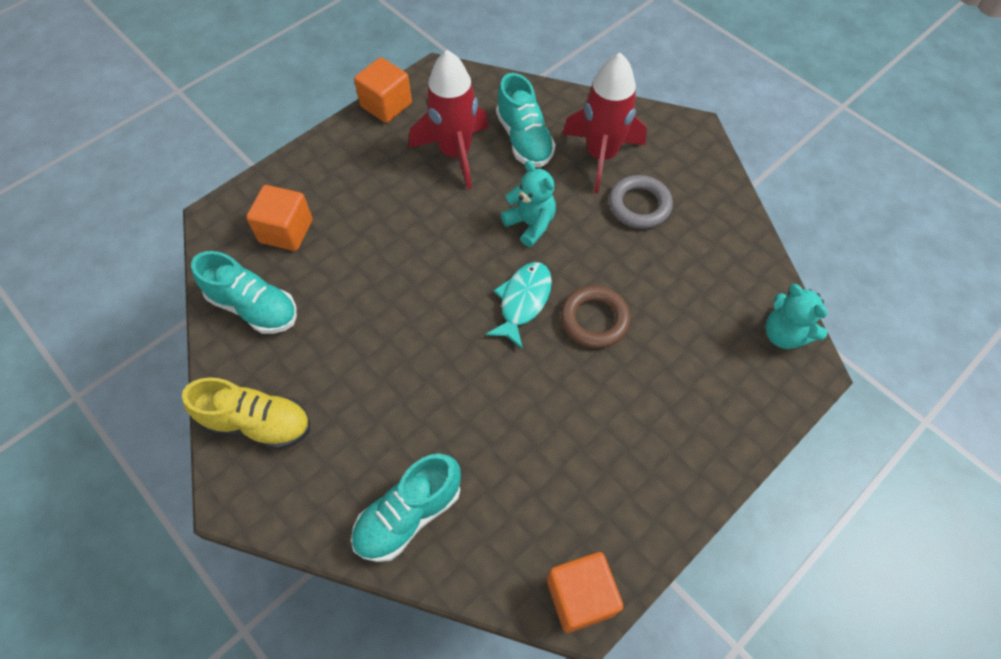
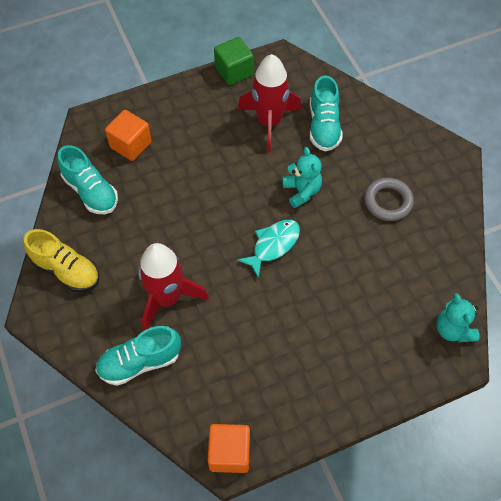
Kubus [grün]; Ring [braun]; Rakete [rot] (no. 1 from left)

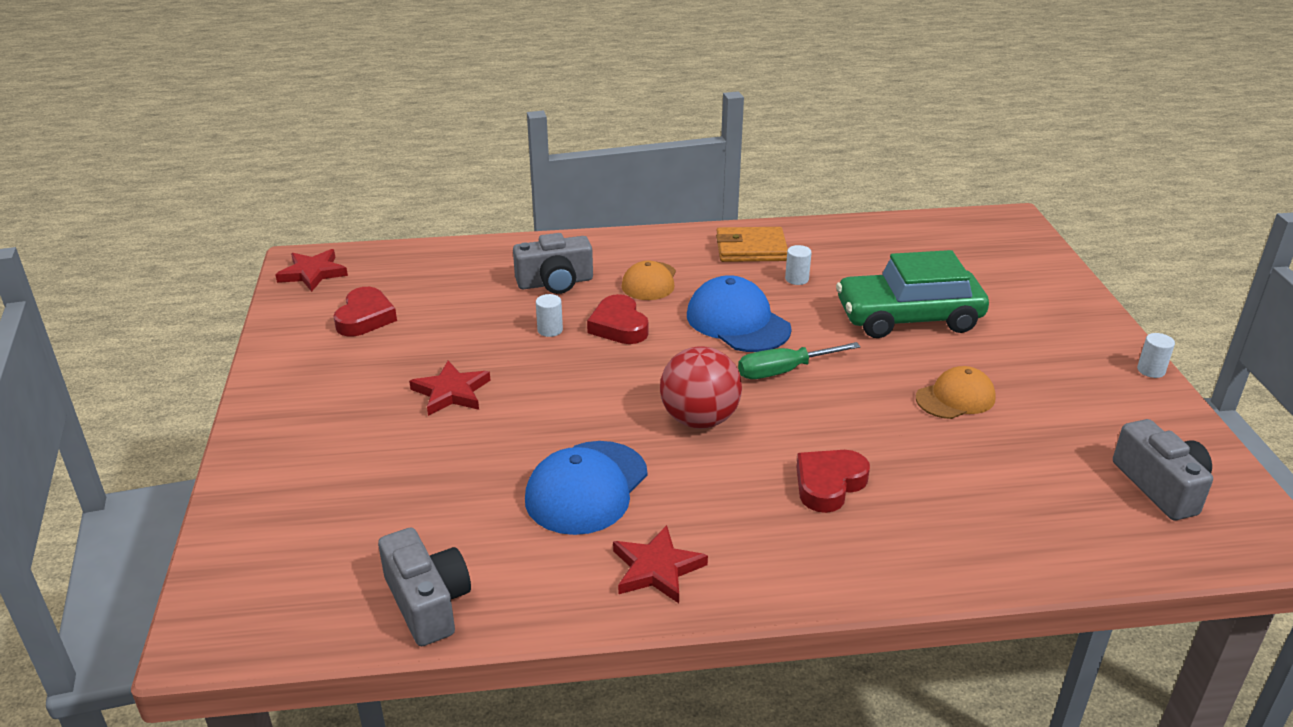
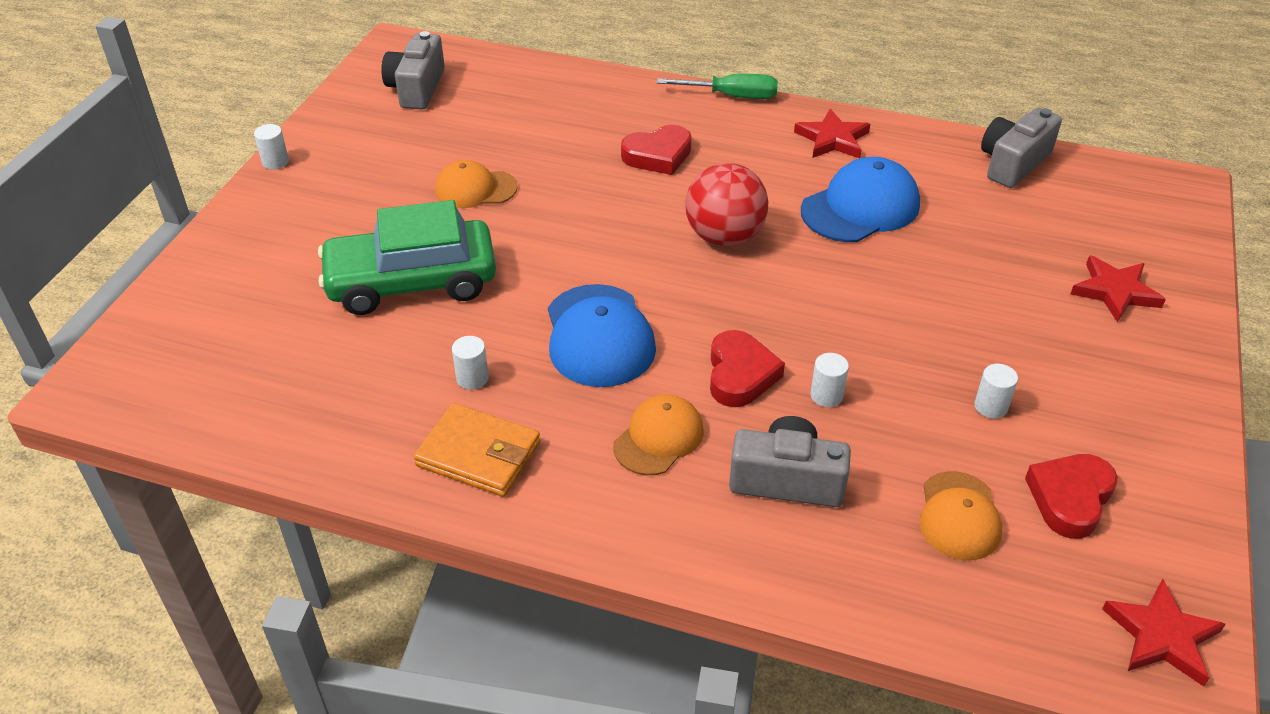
Kamera [grau] (no. 3 from left); Stern [rot] (no. 2 from left); Schraubenzieher [grün]; Auto [grün]; Kappe [orange] (no. 3 from left); Vollzylinder [weiß] (no. 4 from left)

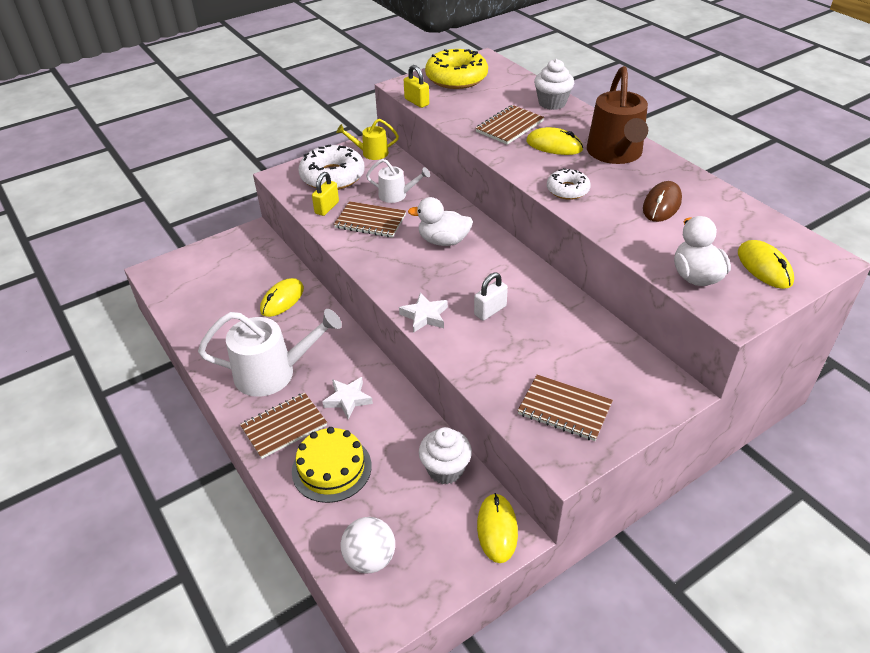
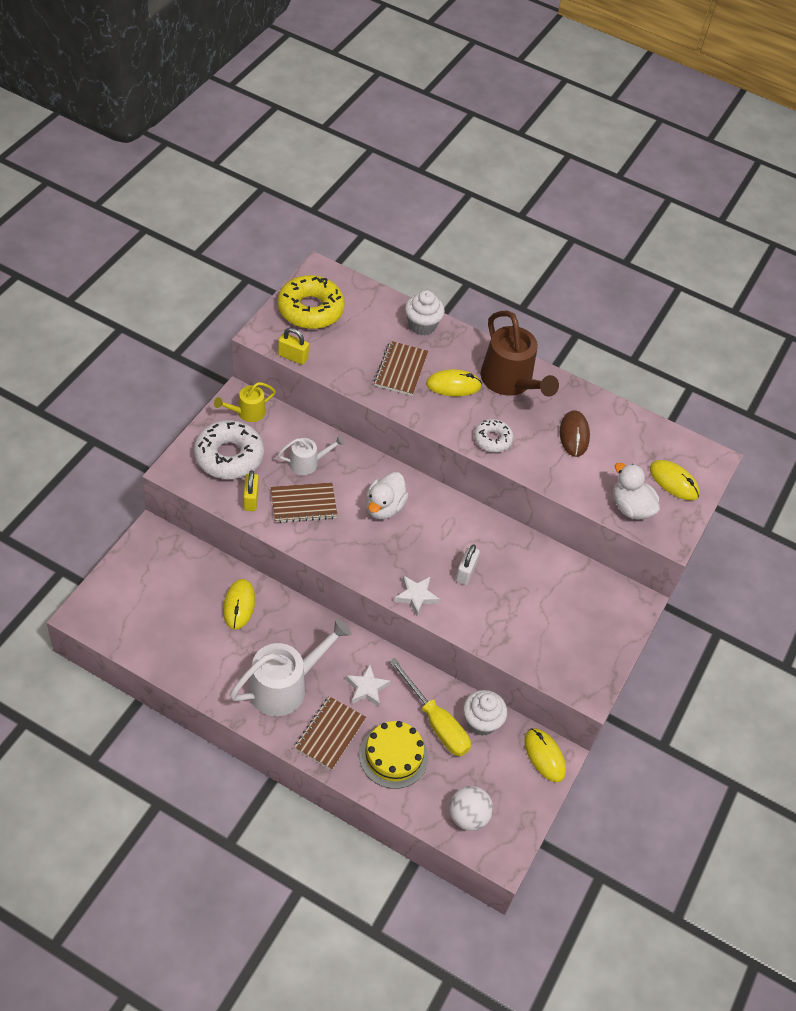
Ente [weiß] (no. 1 from left); Notizbuch [braun] (no. 4 from left in the first image); Schraubenzieher [gelb]

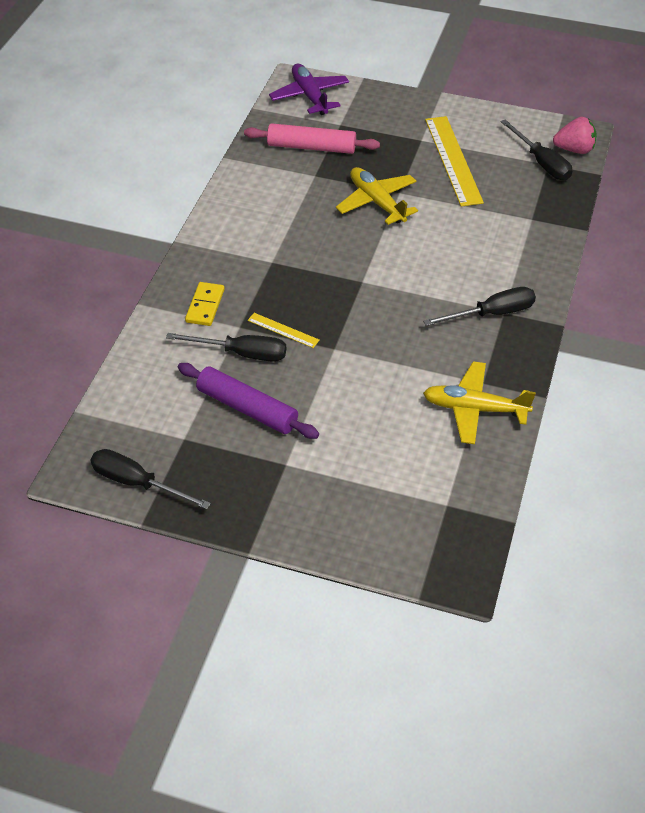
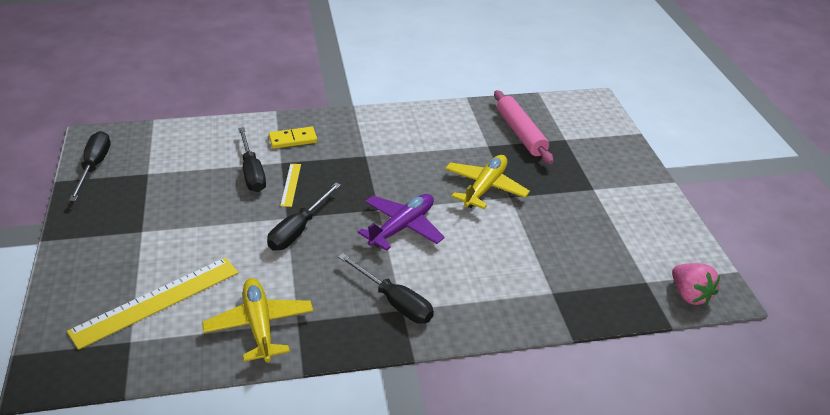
Nudelholz [lila]; Flugzeug [lila]; Lineal [gelb] (no. 1 from left); Schraubenzieher [schwarz] (no. 3 from left)

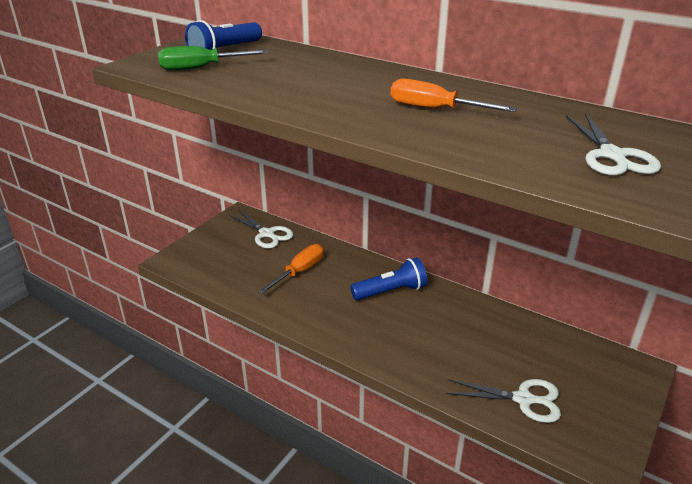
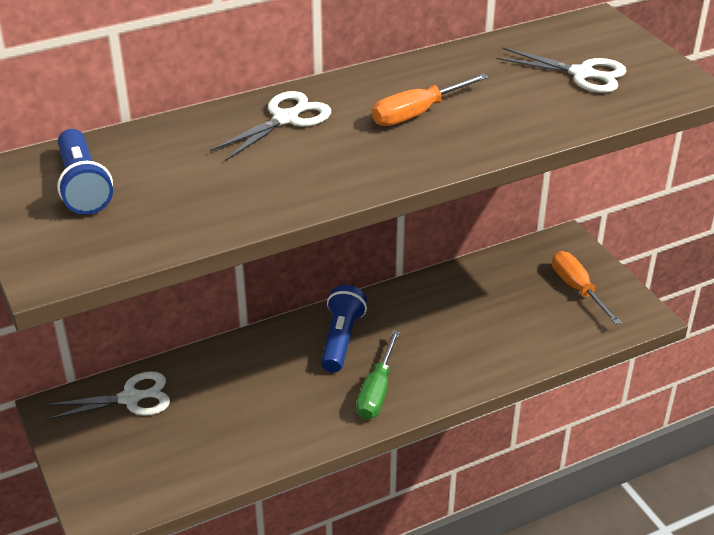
Schraubenzieher [grün]; Schraubenzieher [orange] (no. 2 from left); Schere [weiß] (no. 2 from left)

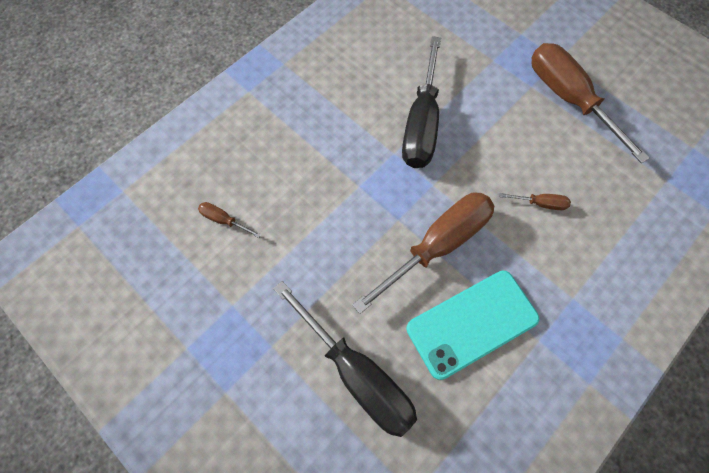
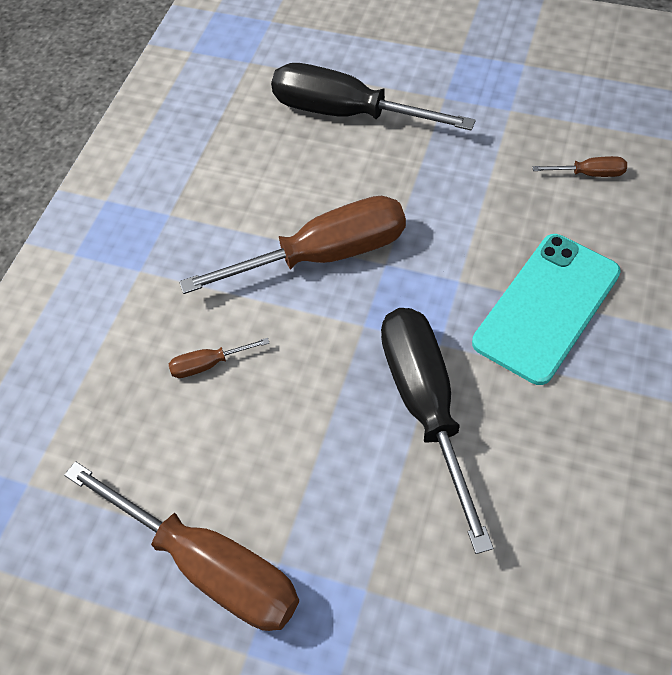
Schraubenzieher [braun] (no. 3 from left); Handy [türkis]

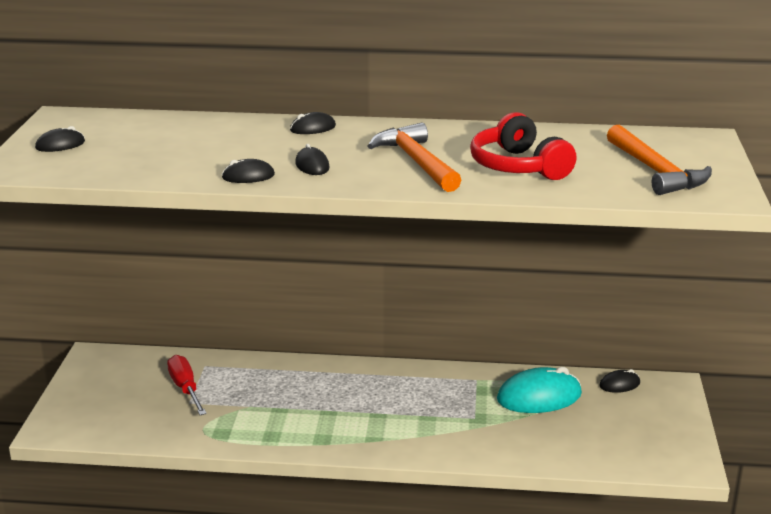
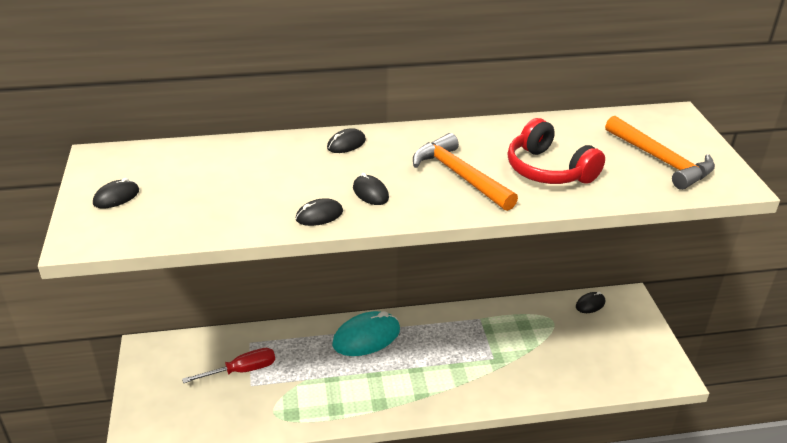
Schraubenzieher [rot]; Computermaus [türkis]

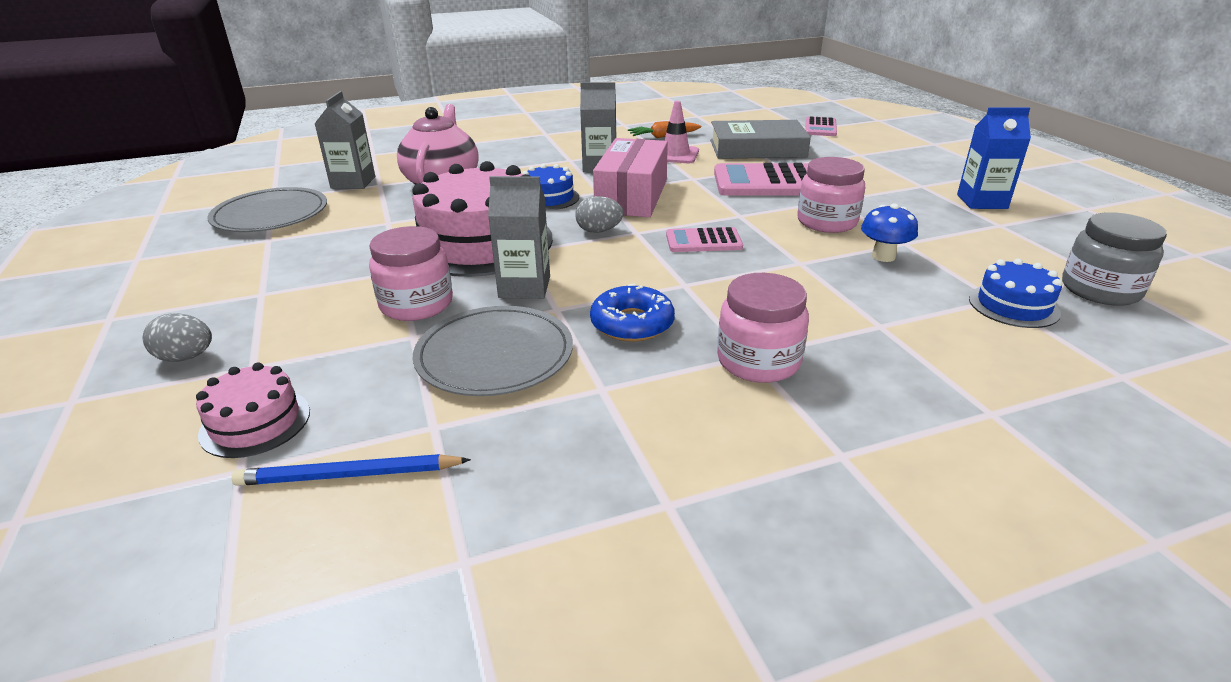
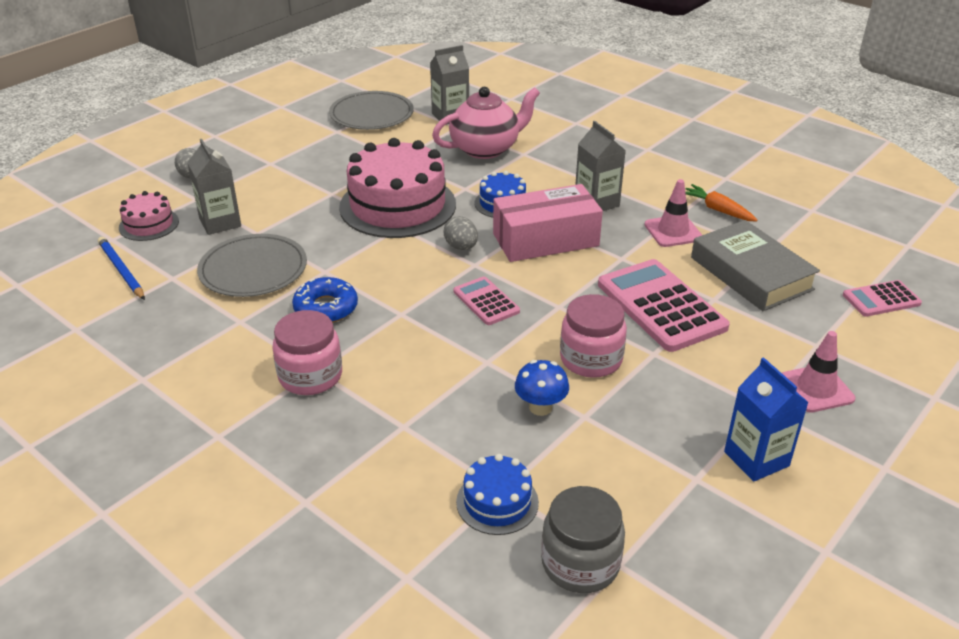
Einmachglas [rosa] (no. 1 from left in the first image); Getränkekarton [grau] (no. 1 from left); Leitkegel [rosa] (no. 2 from left)

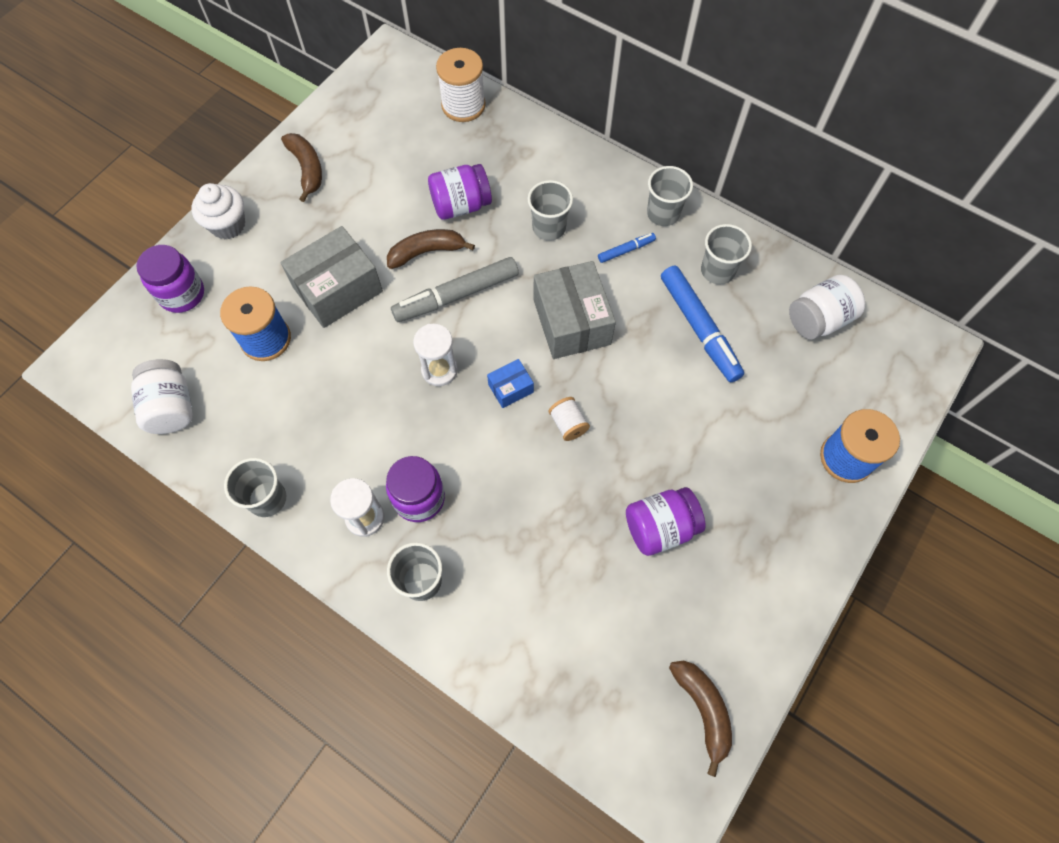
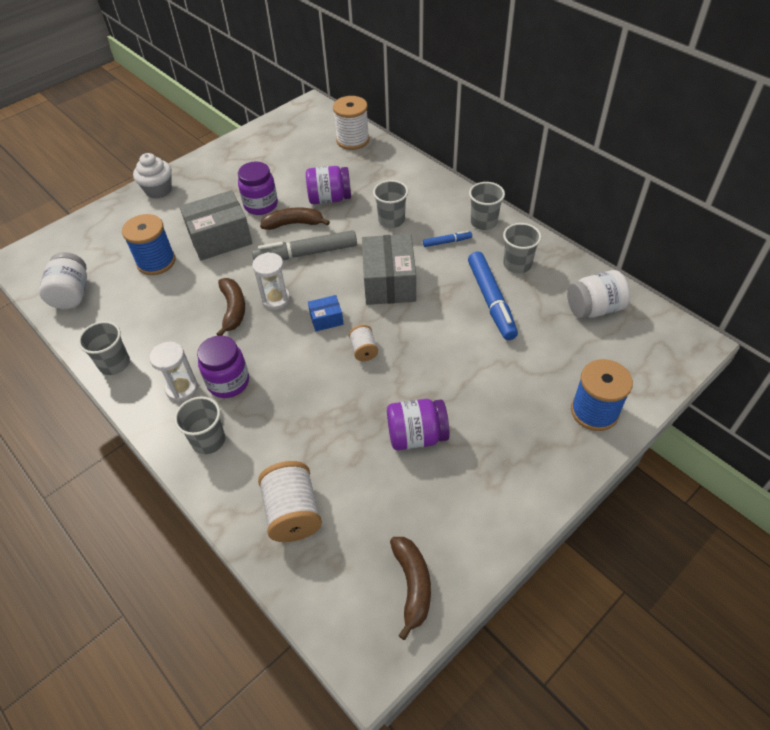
Einmachglas [lila] (no. 2 from left); Banane [braun] (no. 1 from left); Garnrolle [weiß] (no. 1 from left)

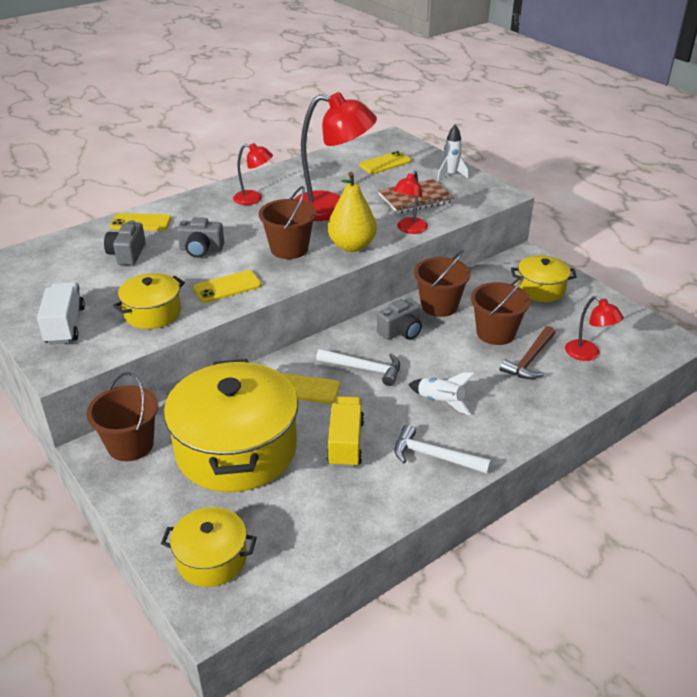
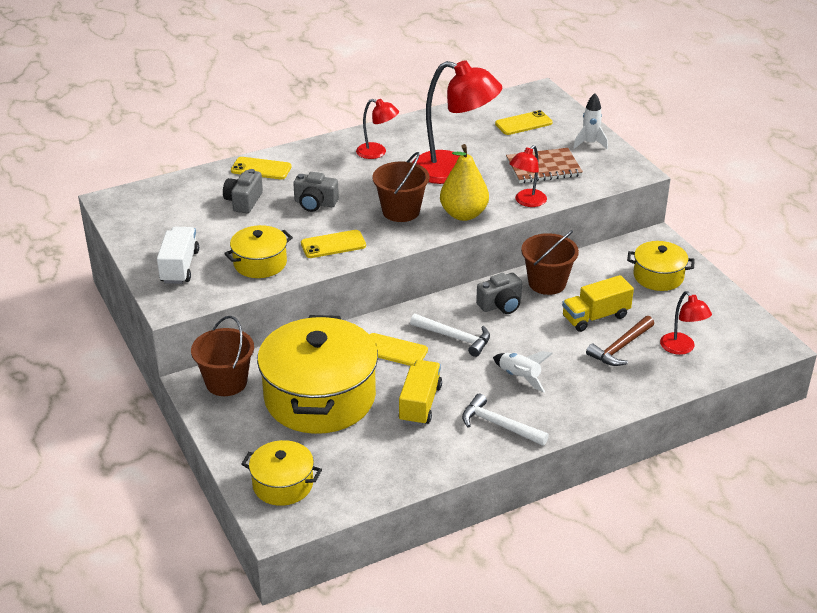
Lastwagen [gelb] (no. 2 from left)

